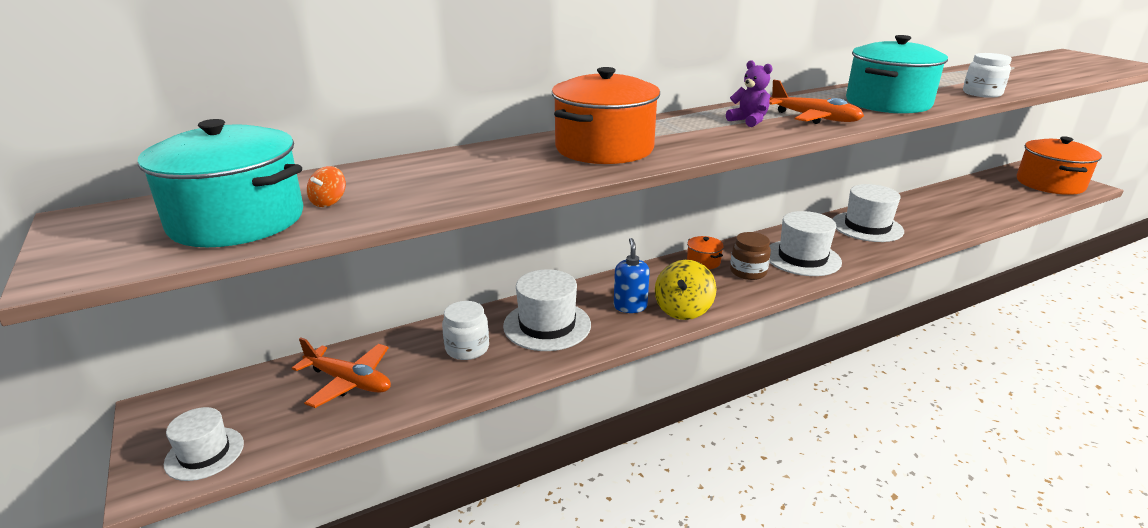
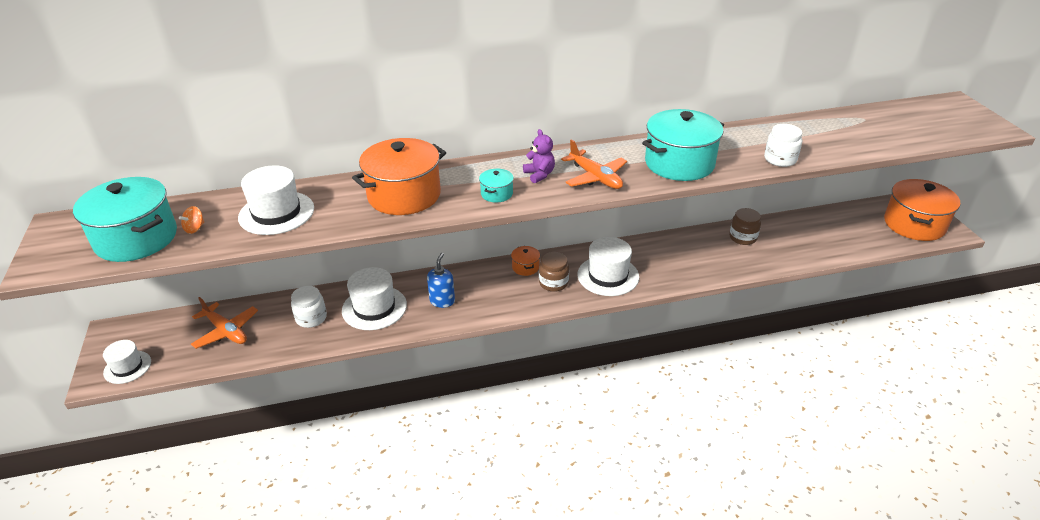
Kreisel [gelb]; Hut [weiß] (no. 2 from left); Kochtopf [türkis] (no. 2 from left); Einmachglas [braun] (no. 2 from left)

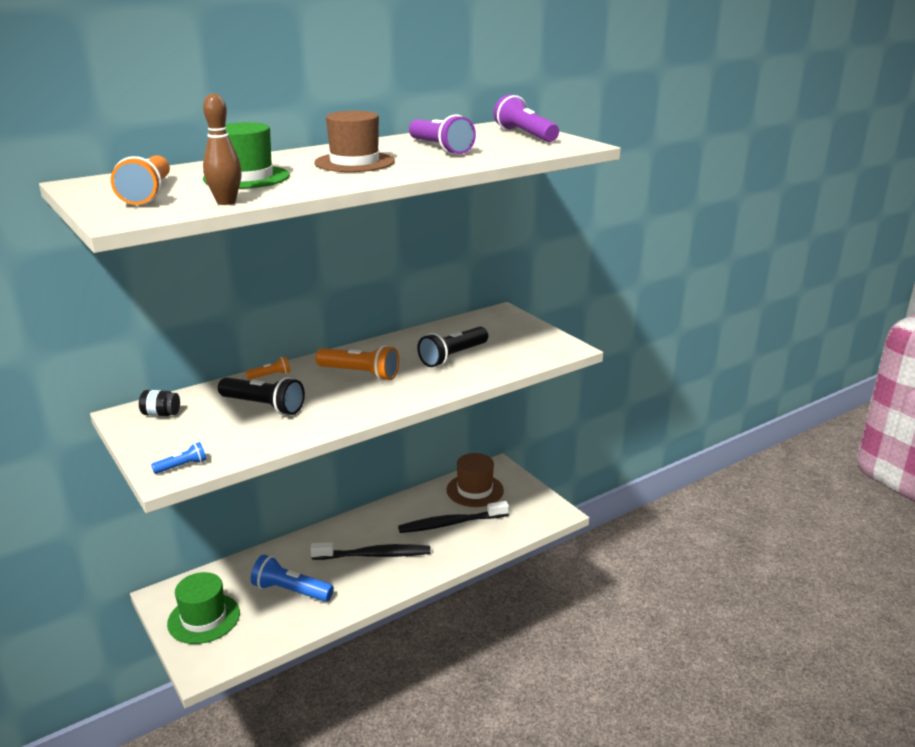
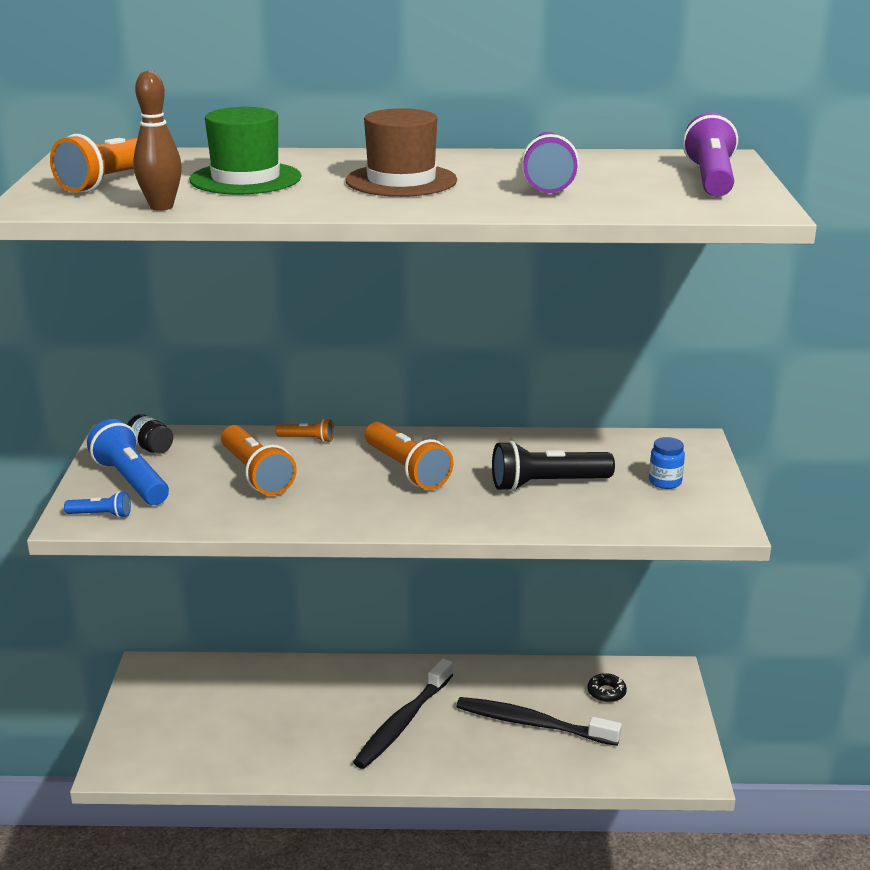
Hut [grün] (no. 1 from left in the first image); Taschenlampe [orange] (no. 2 from left); Taschenlampe [blau] (no. 2 from left); Zahnbürste [schwarz] (no. 1 from left); Donut [schwarz]; Einmachglas [blau]

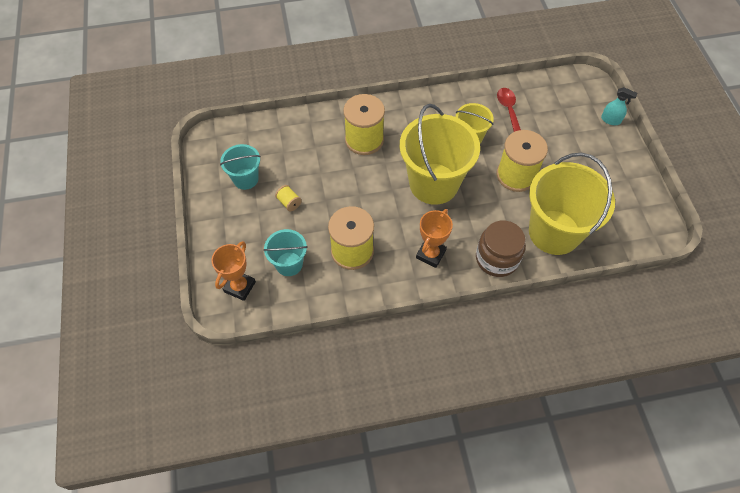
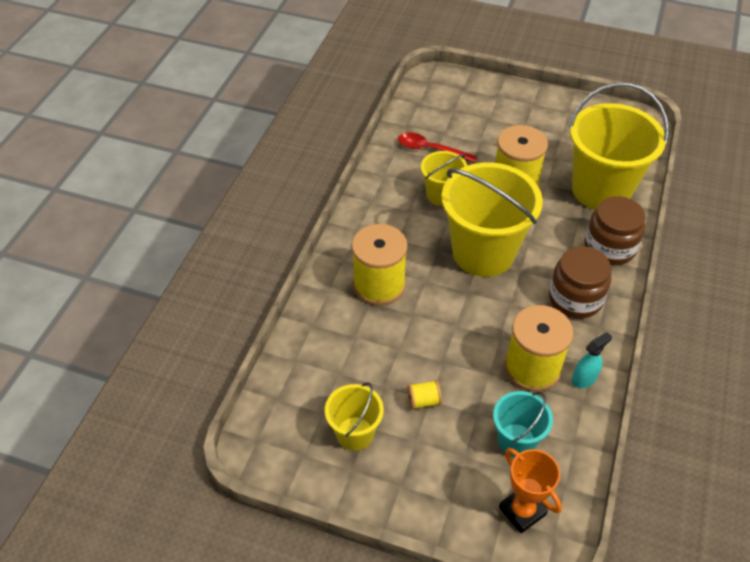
Eimer [gelb] (no. 1 from left); Einmachglas [braun] (no. 1 from left); Sprühflasche [türkis]

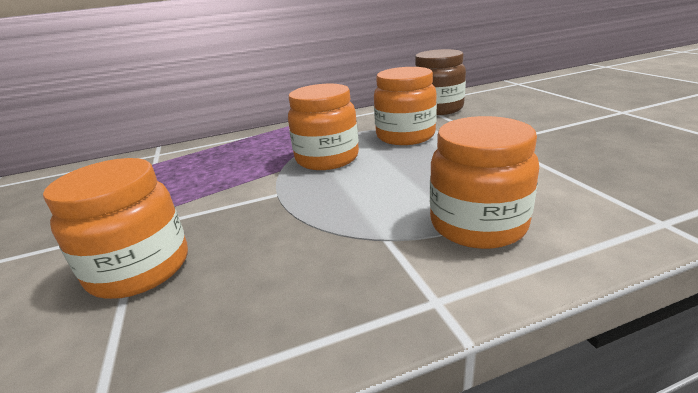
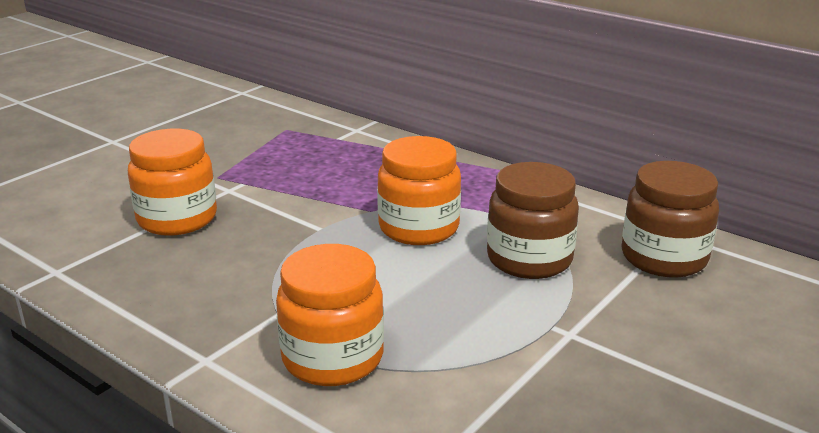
Einmachglas [braun] (no. 1 from left)

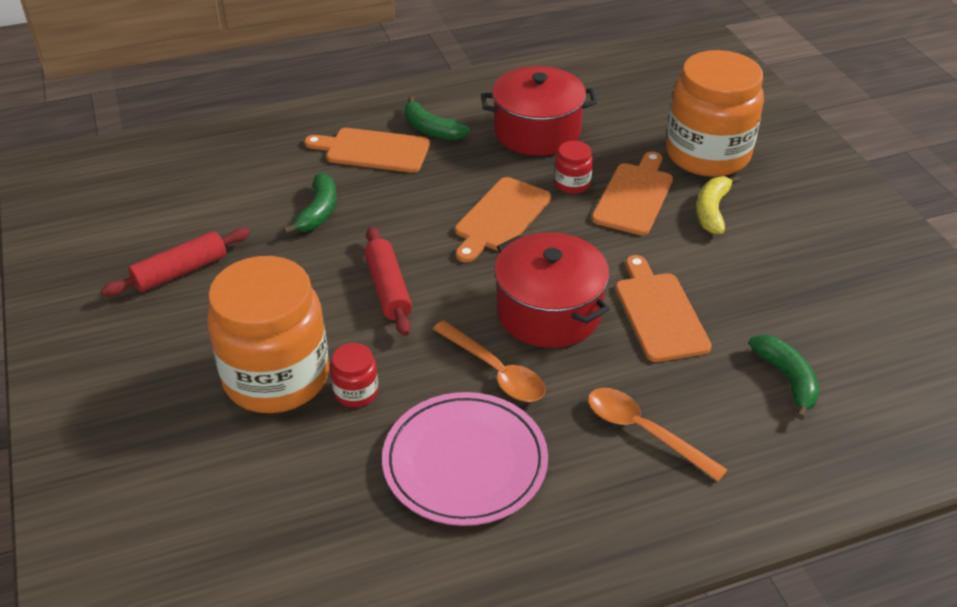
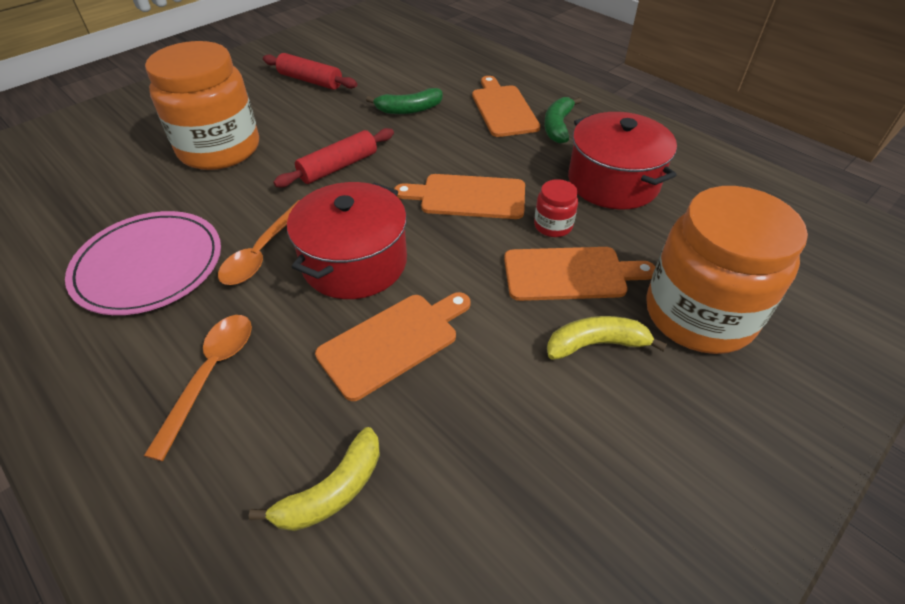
Einmachglas [rot] (no. 1 from left in the first image); Banane [gelb] (no. 1 from left)

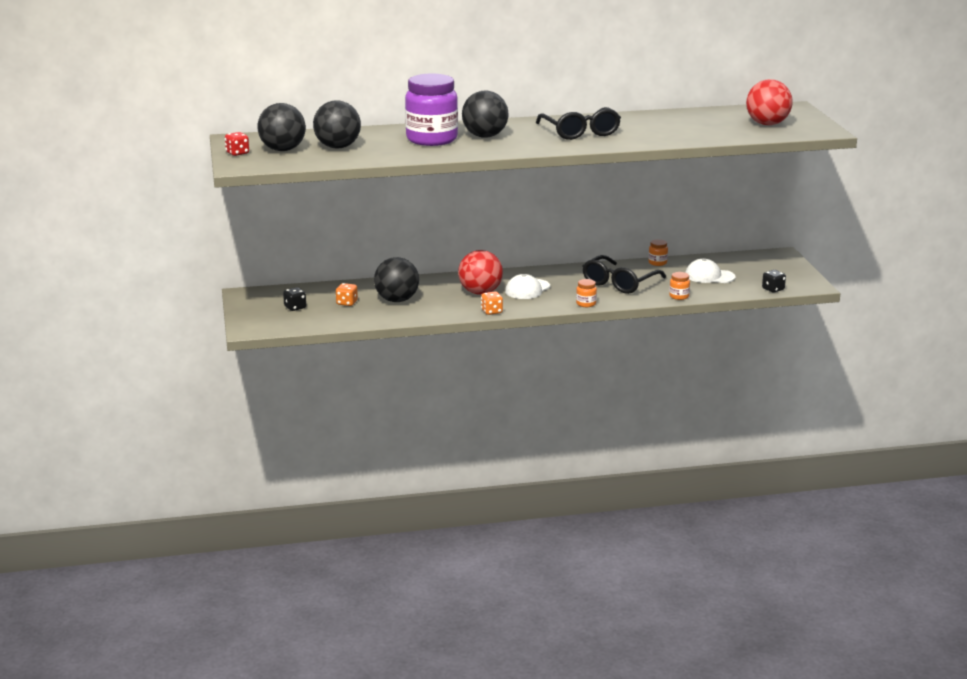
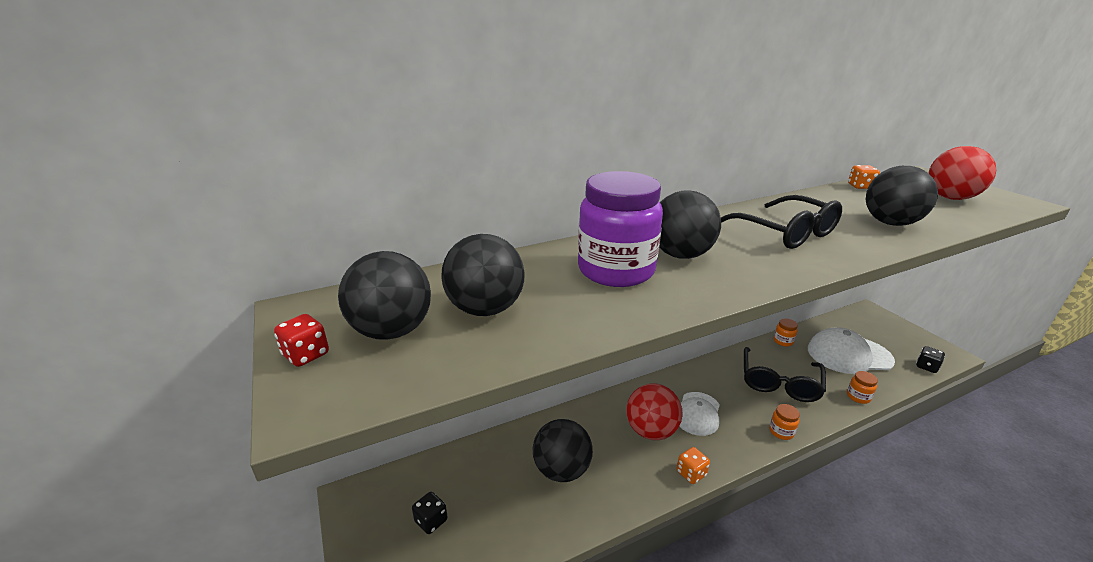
Spielwürfel [orange] (no. 2 from left); Kappe [weiß] (no. 2 from left); Ball [schwarz] (no. 5 from left)

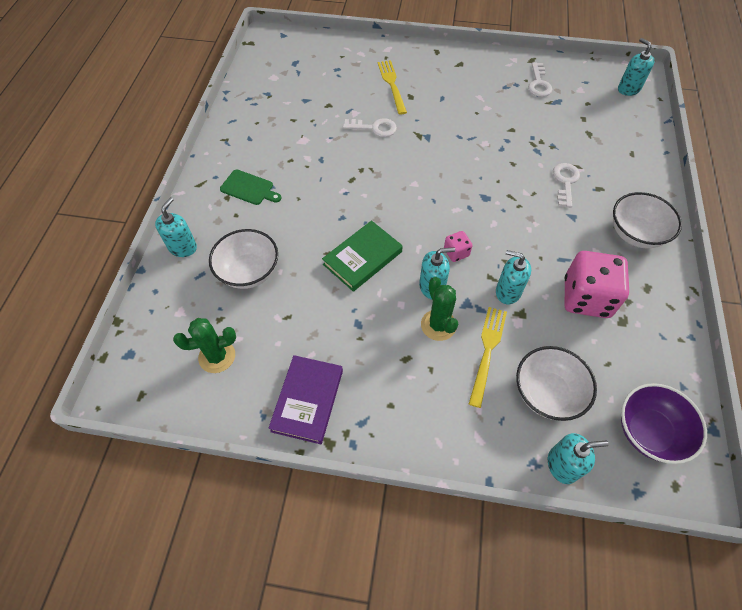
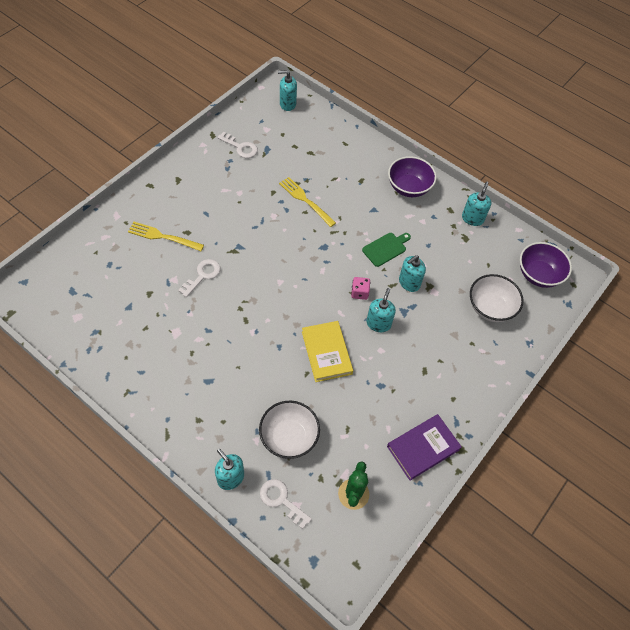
Schneidebrett [grün]; Buch [lila]; Buch [gelb]; Kaktus [grün] (no. 2 from left in the first image); Gabel [gelb] (no. 2 from left); Seifenspender [türkis] (no. 5 from left); Schlüssel [weiß] (no. 3 from left); Spielwürfel [rosa] (no. 2 from left in the first image); Schüssel [lila] (no. 1 from left)

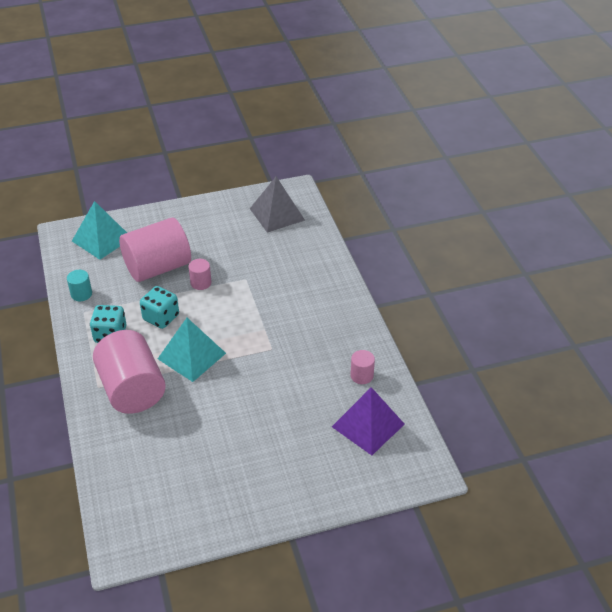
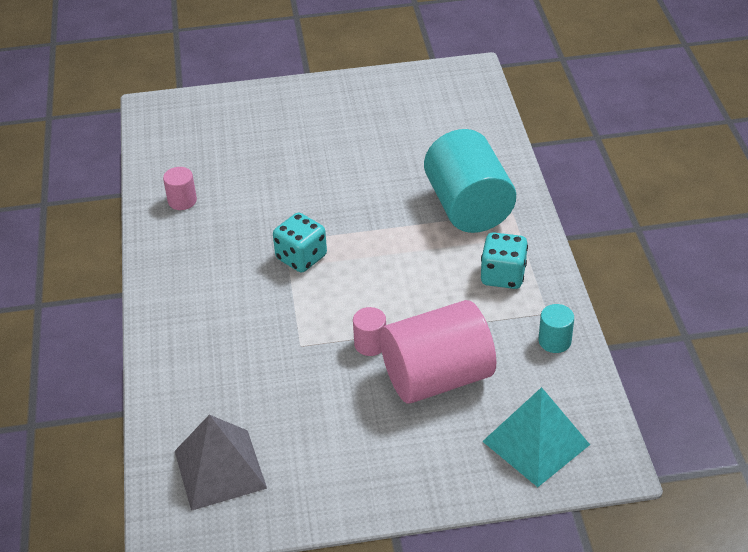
Vollzylinder [türkis] (no. 1 from left); Spielwürfel [türkis] (no. 1 from left); Pyramide [türkis] (no. 2 from left in the first image); Pyramide [lila]

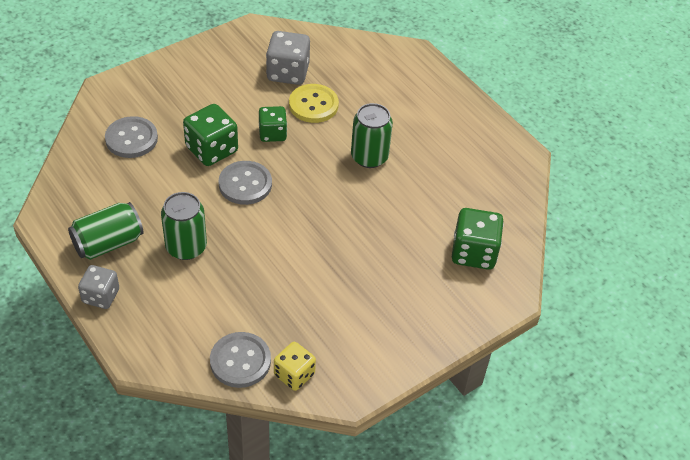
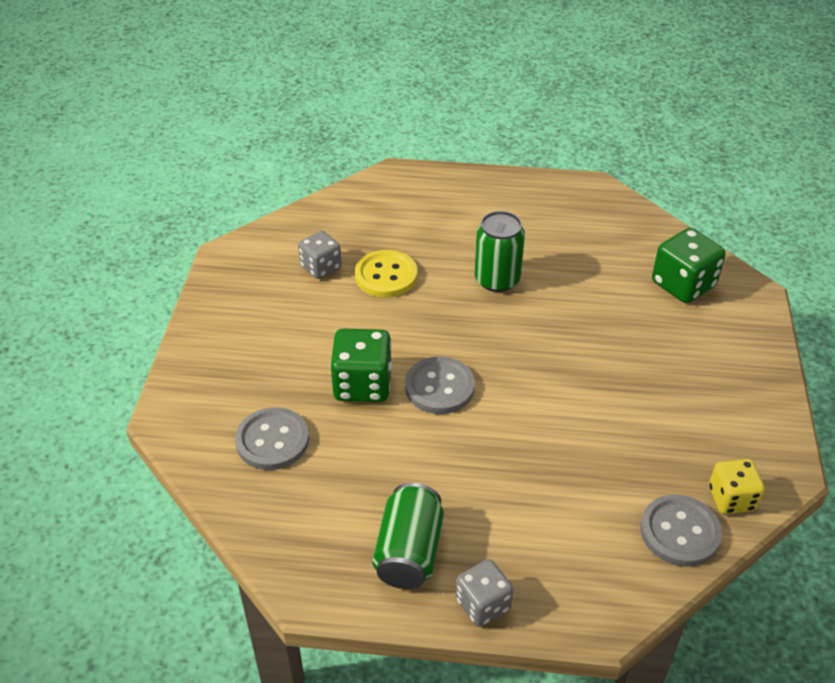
Dose [grün] (no. 2 from left in the first image); Spielwürfel [grün] (no. 2 from left in the first image); Spielwürfel [grau] (no. 1 from left)

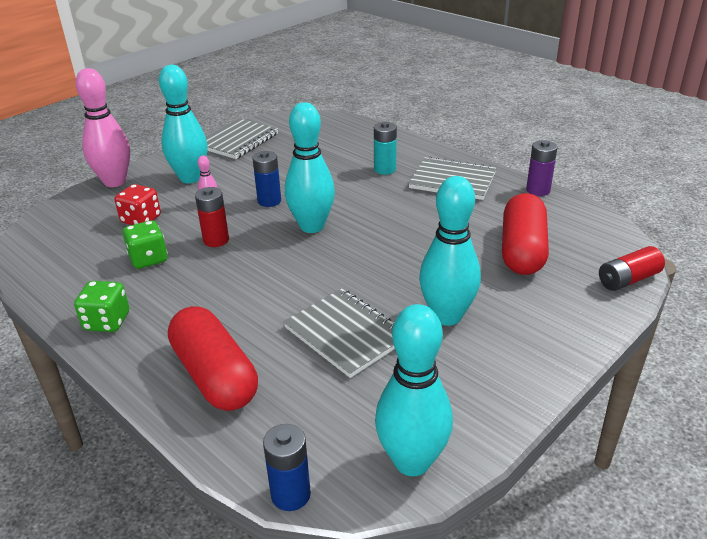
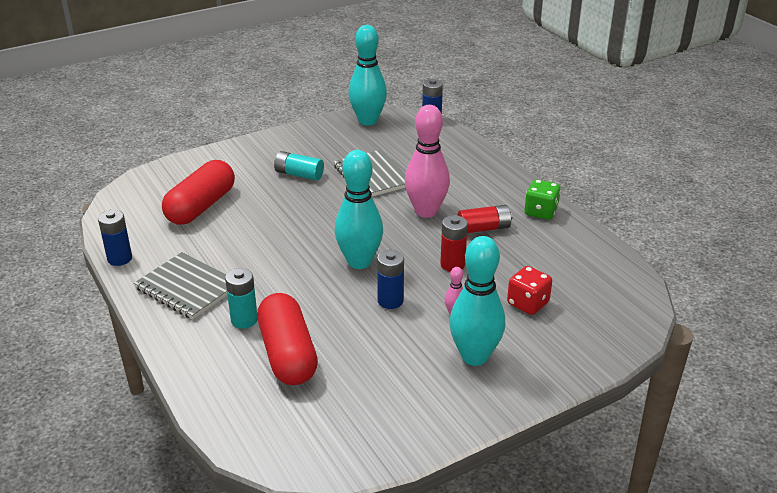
Bowlingkegel [rosa] (no. 1 from left); Spielwürfel [grün] (no. 2 from left in the first image); Kapsel [rot] (no. 2 from left); Notizbuch [grau] (no. 1 from left in the first image); Batterie [türkis] (no. 2 from left); Batterie [blau] (no. 1 from left); Batterie [rot] (no. 2 from left)

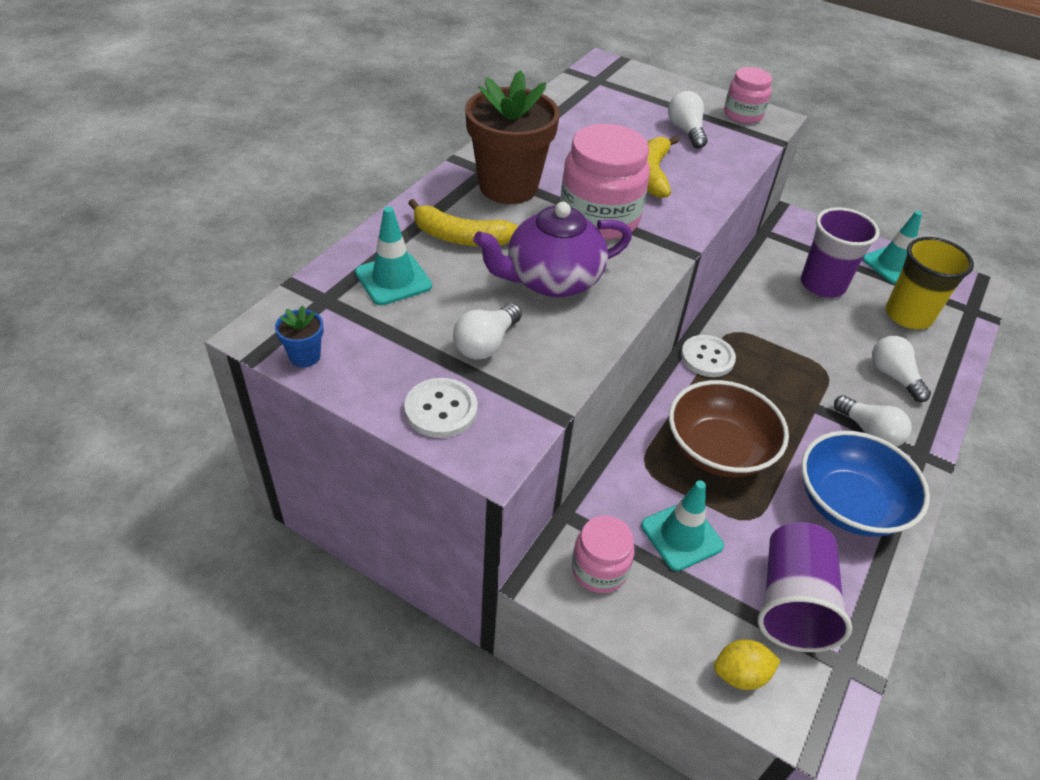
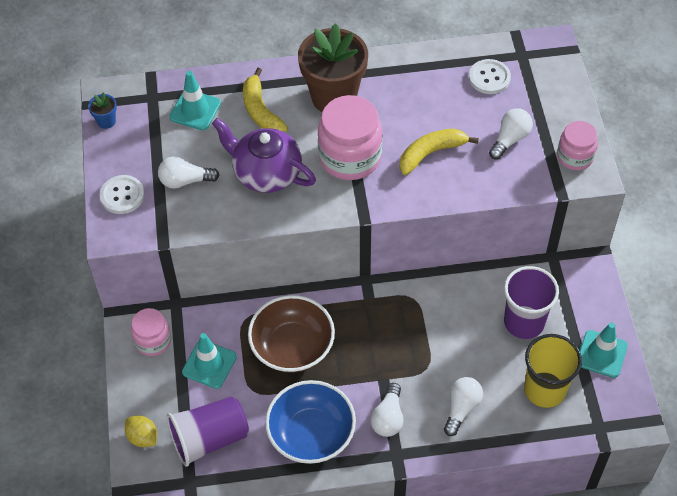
Knopf [weiß] (no. 2 from left)

